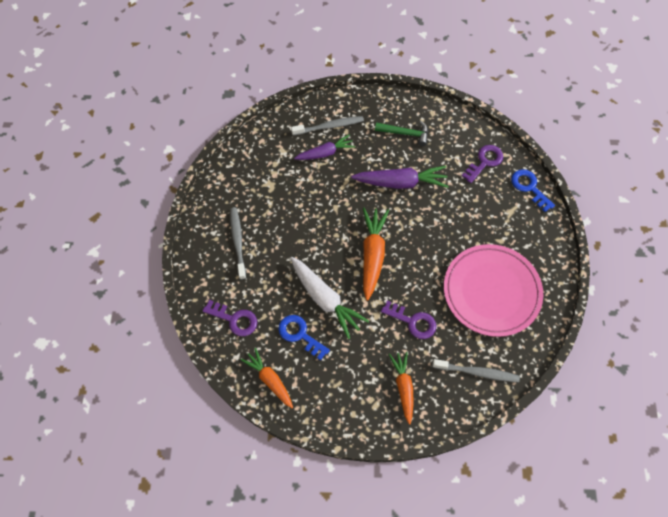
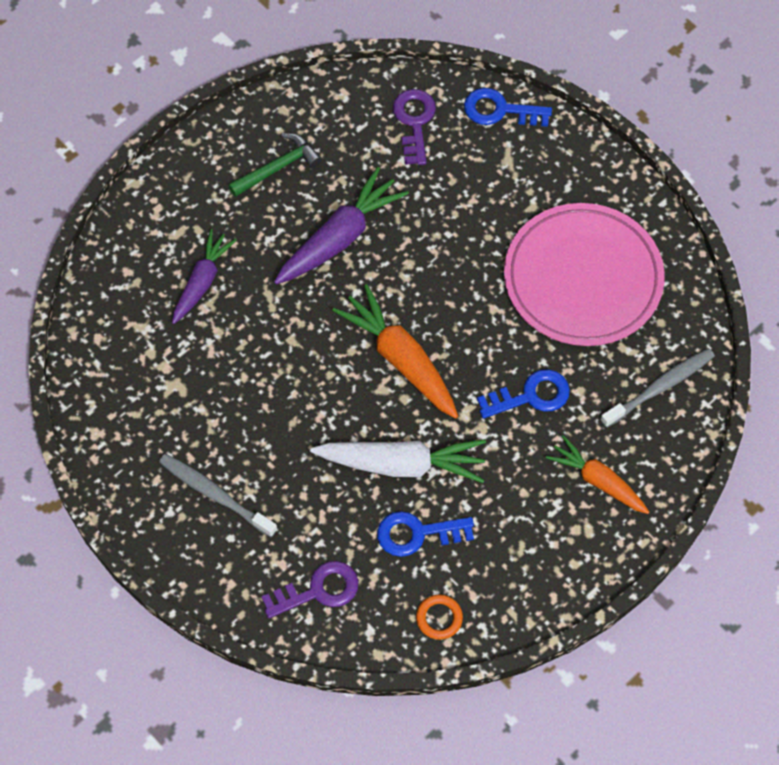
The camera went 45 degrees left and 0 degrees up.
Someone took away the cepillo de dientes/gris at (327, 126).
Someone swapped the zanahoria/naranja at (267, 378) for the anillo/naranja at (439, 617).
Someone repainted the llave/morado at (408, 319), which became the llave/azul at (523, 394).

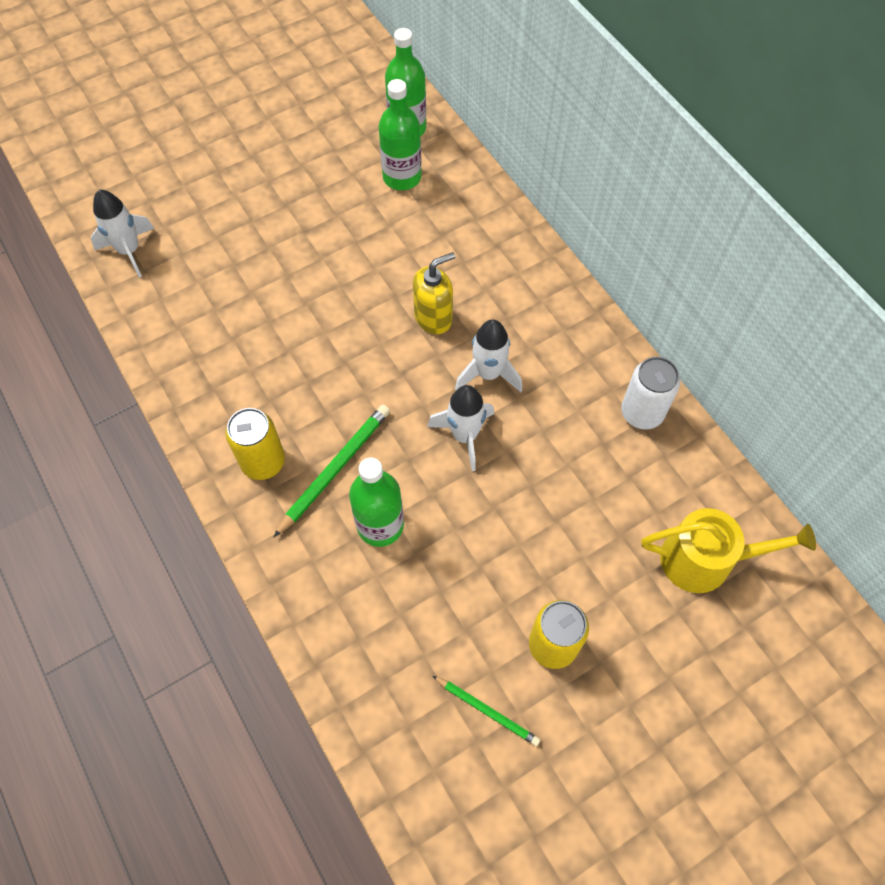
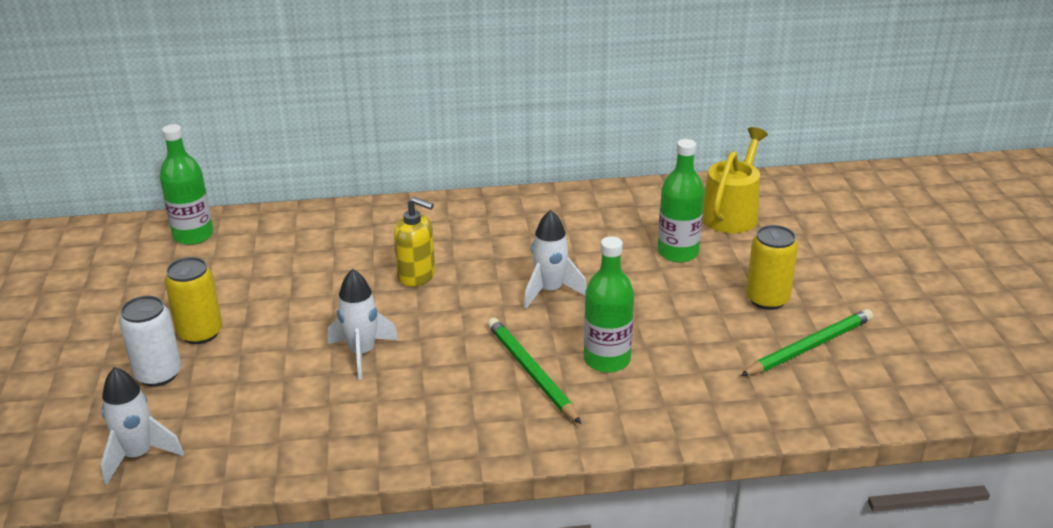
The camera went 65 degrees left and 30 degrees down.
Someone carried the lata/amarillo from (255, 444) to (194, 300).
Someone carried the botella/verde from (400, 134) to (681, 201).
Someone carried the cohete/blanco from (488, 355) to (363, 324).
Someone carried the lata/blanco from (650, 393) to (150, 341).
Someone rotated the dispensador de jabón/amarillo at (434, 293) by 120 degrees clockwise.
Someone scaled the lápiz/verde at (486, 711) by 1.60.

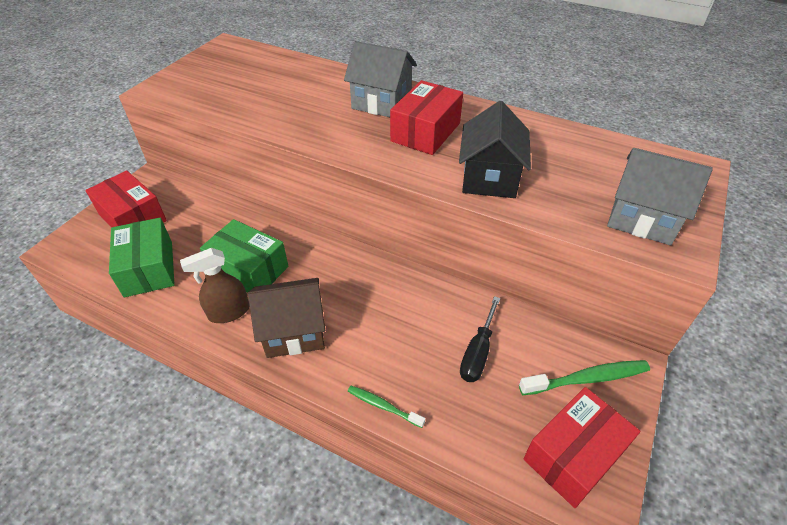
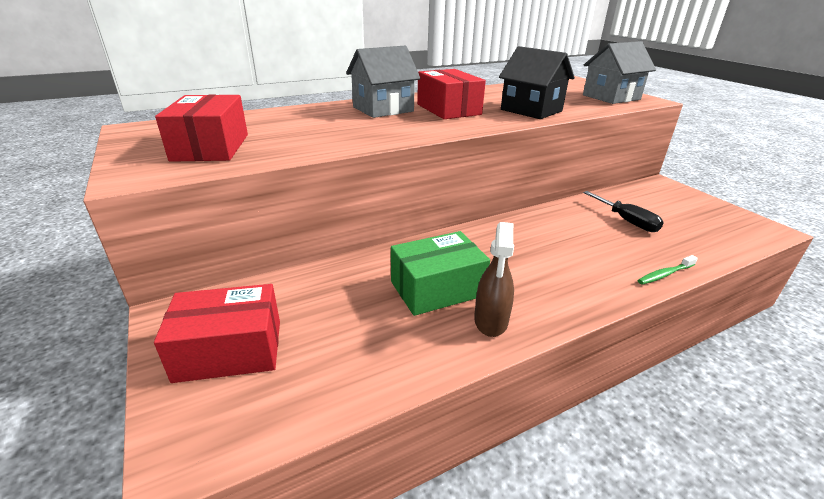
The camera went 55 degrees left and 15 degrees down.
Someone took away the caja/verde at (142, 257).
Someone took away the casa/marrón at (286, 318).
Someone took away the cepillo de dientes/verde at (584, 377).
Someone carried the caja/rojo from (581, 447) to (201, 128).

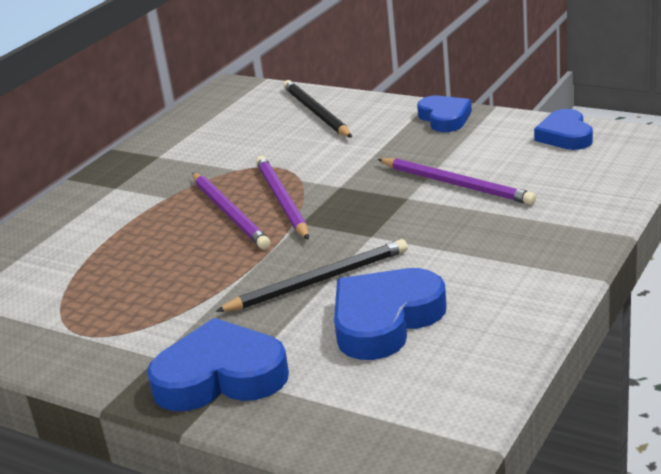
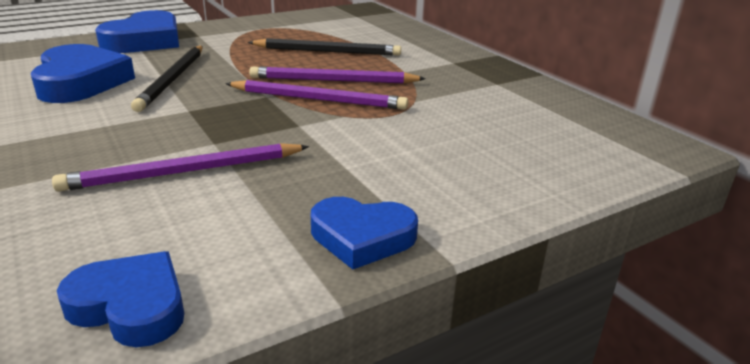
The camera went 115 degrees right and 0 degrees up.
Someone carried the lápiz/negro from (317, 109) to (324, 47).

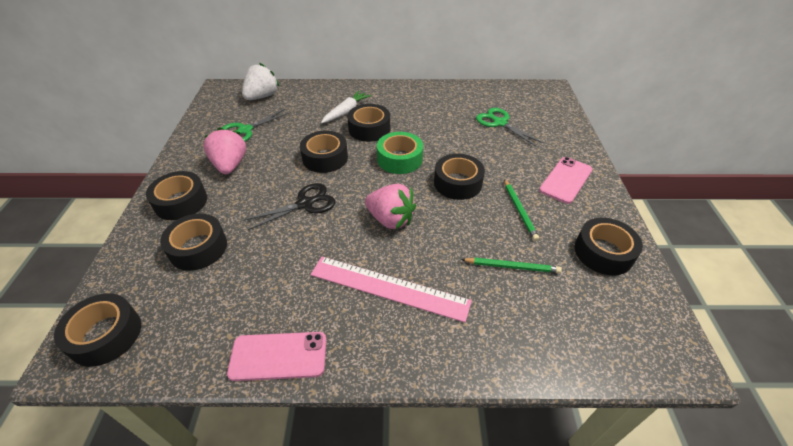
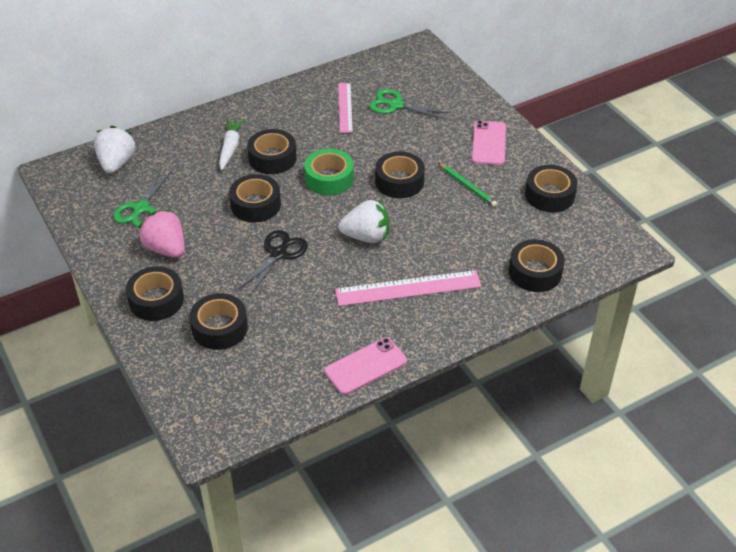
The camera went 30 degrees left and 0 degrees up.
Someone took away the lápiz/verde at (511, 265).
Someone put down the regla/rosa at (345, 108).
Someone carried the cinta adhesiva/negro from (97, 330) to (537, 265).
Someone repainted the fresa/rosa at (390, 206), which became the fresa/blanco at (363, 221).

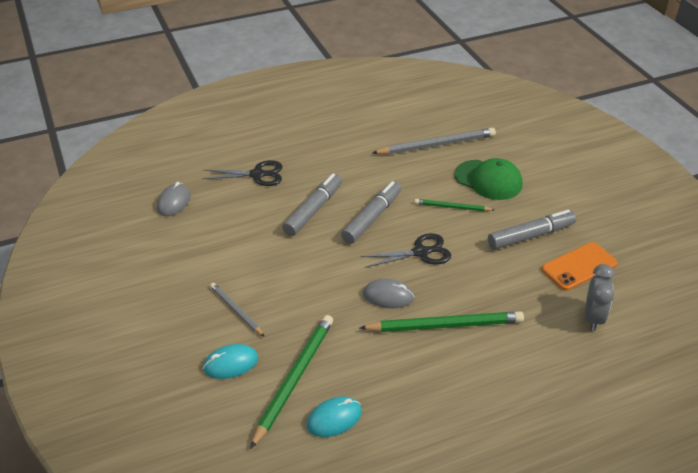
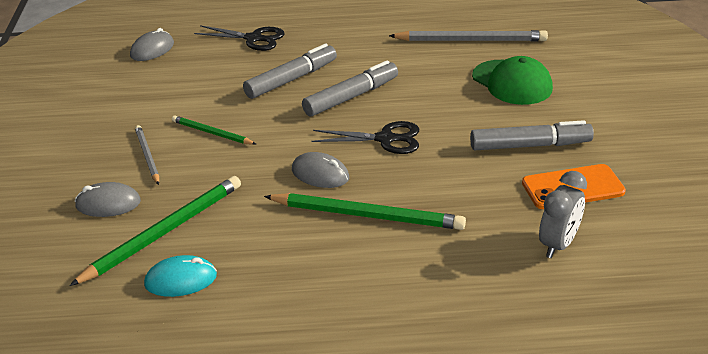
The camera went 20 degrees right and 5 degrees down.
Someone carried the lápiz/verde from (454, 205) to (214, 130).
Someone repainted the ratón/turquesa at (230, 361), which became the ratón/gris at (107, 199).

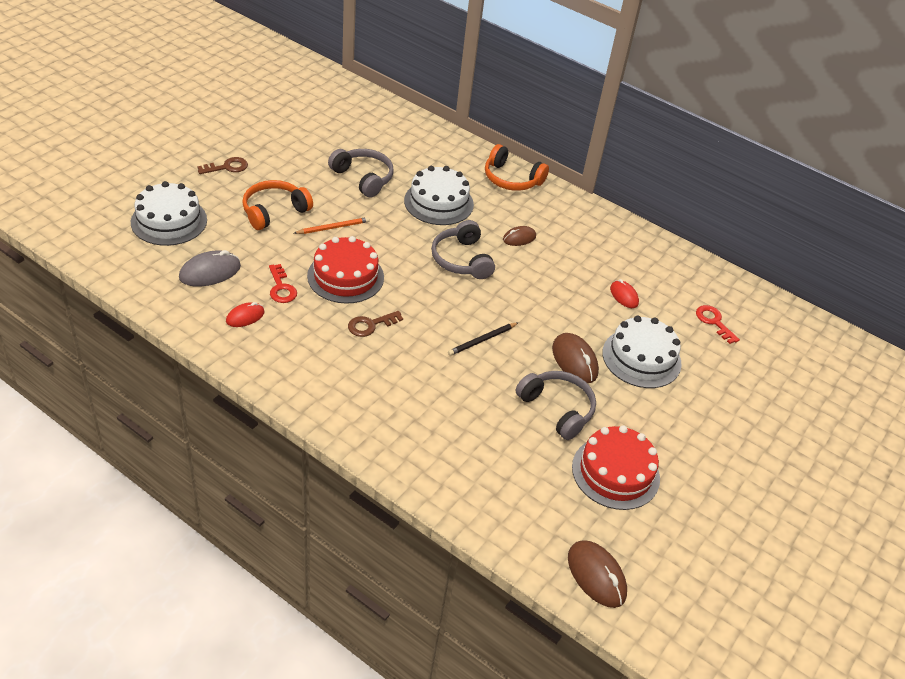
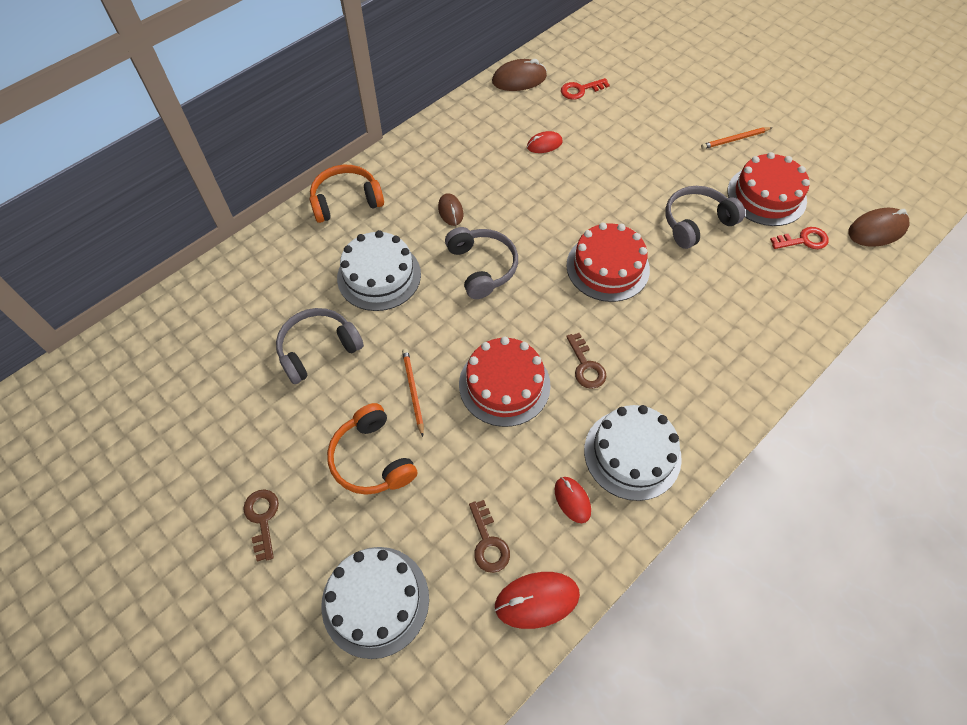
The camera went 75 degrees left and 15 degrees up.
Someone put down the ratón/rojo at (537, 600).
Someone put down the lápiz/naranja at (736, 138).
Someone carried the llave/rojo from (283, 283) to (799, 238).
Someone carried the ratón/marrón from (575, 358) to (519, 75).
Someone carried the tarta/blanco from (641, 352) to (633, 453).
Someone swapped the ratón/gris at (210, 268) for the llave/marrón at (489, 536).
Someone swapped the lápiz/negro at (483, 339) for the tarta/rojo at (608, 262).
Someone rotated the auriculares/gris at (463, 249) by 105 degrees counterclockwise.
Someone rotated the auriculares/naranja at (517, 167) by 150 degrees counterclockwise.

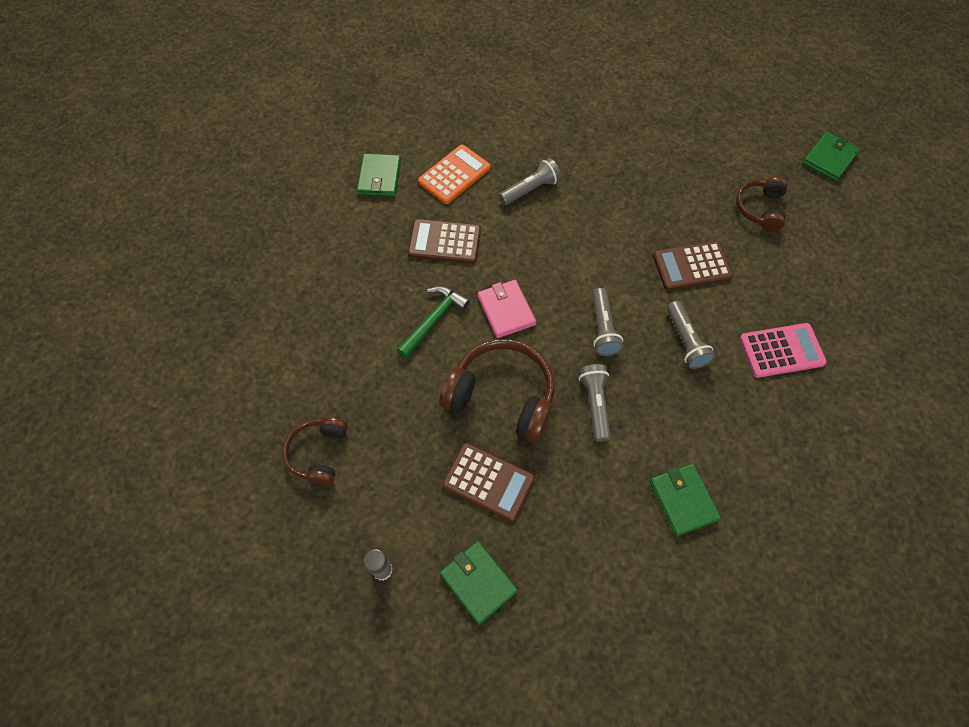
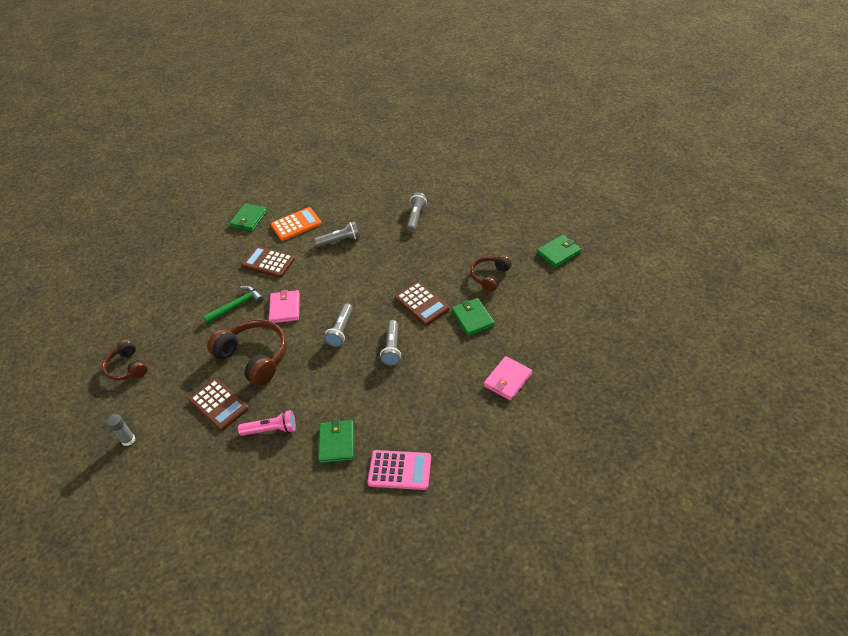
The camera went 20 degrees right and 15 degrees down.
Someone put down the lámpara de mano/rosa at (267, 423).
Someone put down the cartera/rosa at (508, 378).
Someone carried the cartera/verde from (479, 583) to (473, 317).
Someone carried the lámpara de mano/gris from (595, 403) to (417, 212).
Someone carried the calculadora/rosa from (783, 350) to (399, 470).
Someone rotated the auriculares/marrón at (315, 451) by 60 degrees counterclockwise.
Someone rotated the calculadora/marrón at (693, 265) by 135 degrees counterclockwise.

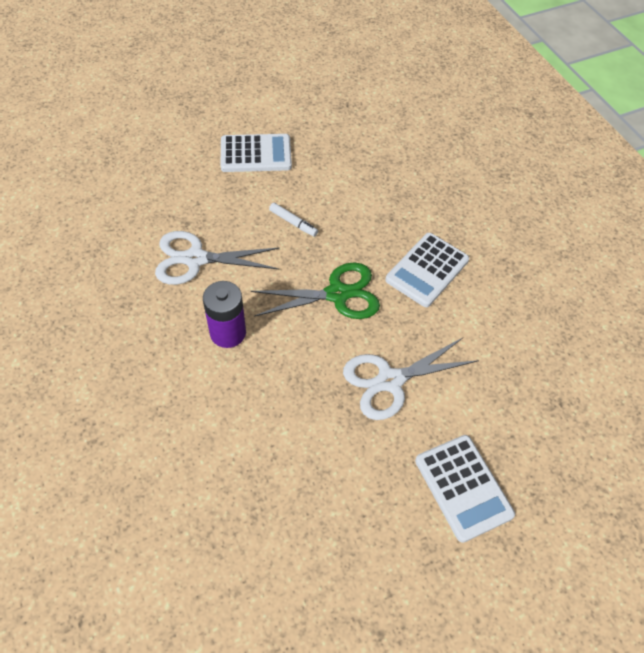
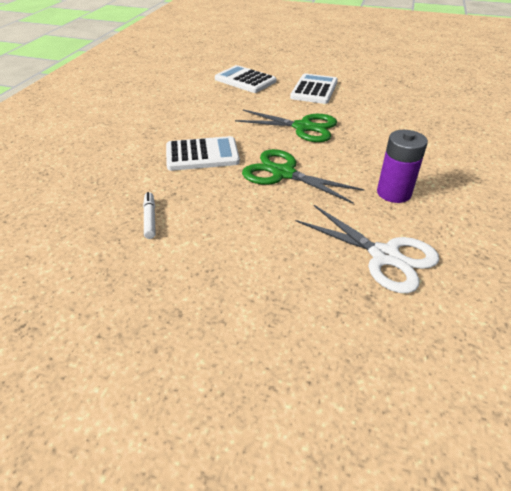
The camera went 135 degrees left and 15 degrees down.
Someone carried the calculadora/blanco from (256, 153) to (245, 79).
Someone carried the rotulador/blanco from (293, 220) to (149, 215).
Someone repainted the tijeras/blanco at (411, 379), which became the tijeras/verde at (286, 126).

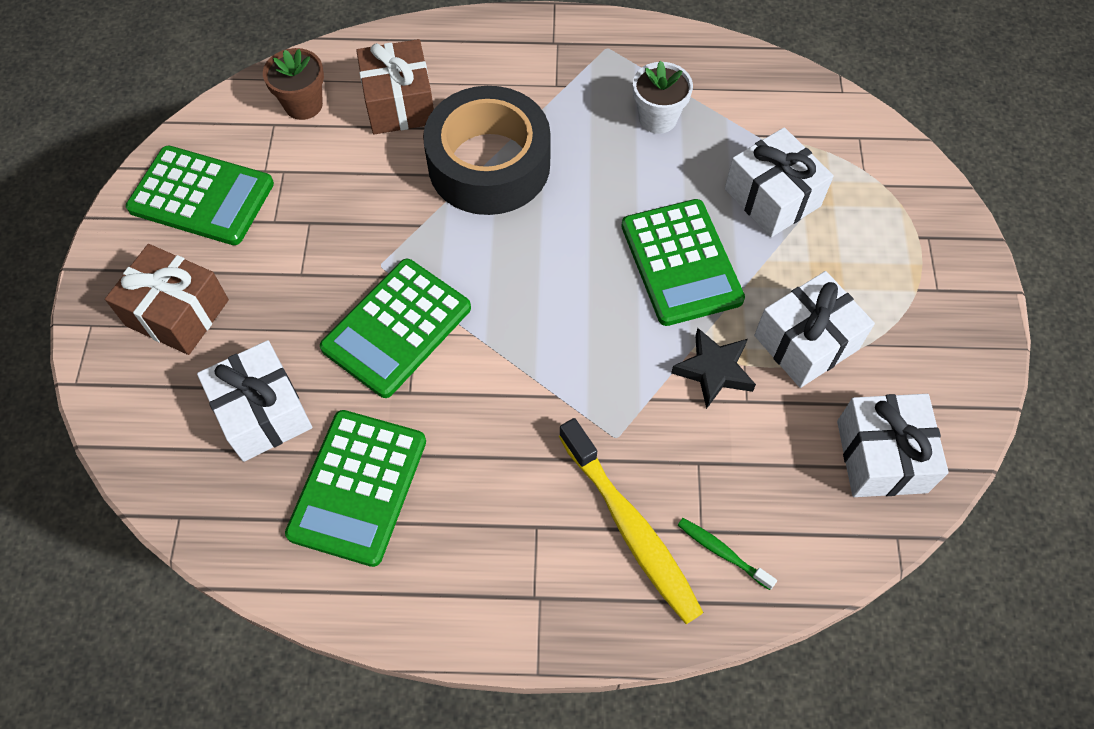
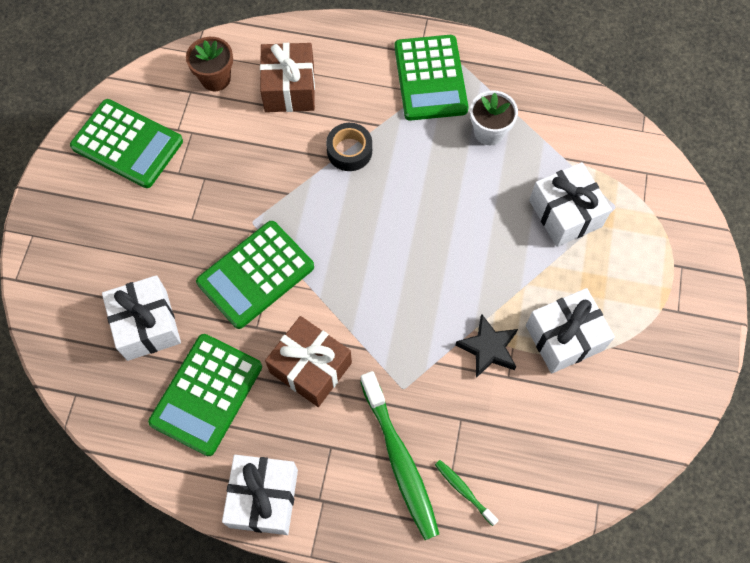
The camera went 10 degrees right and 5 degrees up.
Someone carried the regalo/marrón from (167, 299) to (308, 361).
Someone carried the calculadora/verde from (683, 262) to (431, 78).
Someone carried the regalo/blanco from (893, 445) to (260, 495).
Someone repainted the cepillo de dientes/amarillo at (631, 521), which became the cepillo de dientes/verde at (399, 455).
Someone scaled the cinta adhesiva/negro at (486, 150) by 0.47.

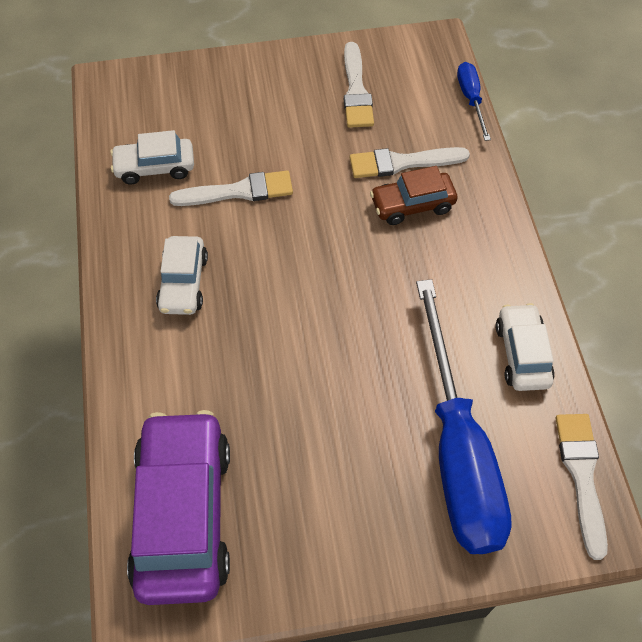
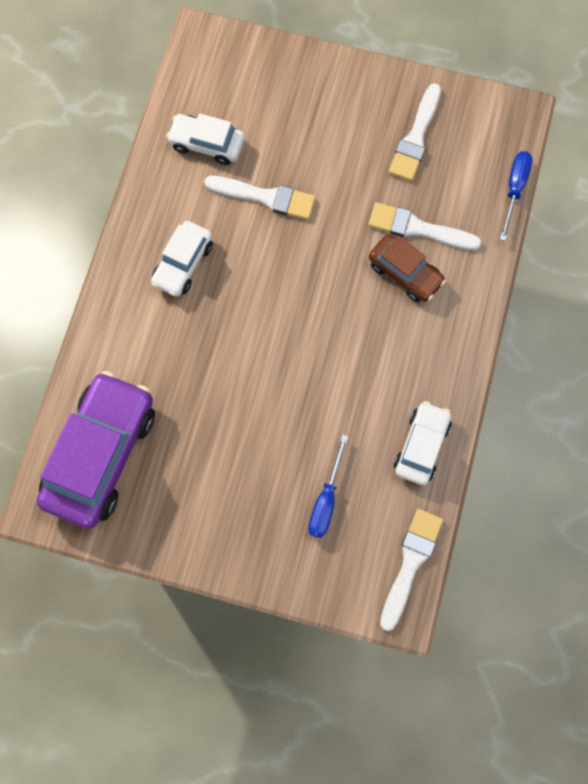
The camera went 25 degrees right and 15 degrees up.
Someone rotated the coche/marrón at (413, 195) by 150 degrees counterclockwise.
Someone scaled the destornillador/azul at (464, 416) by 0.43.

